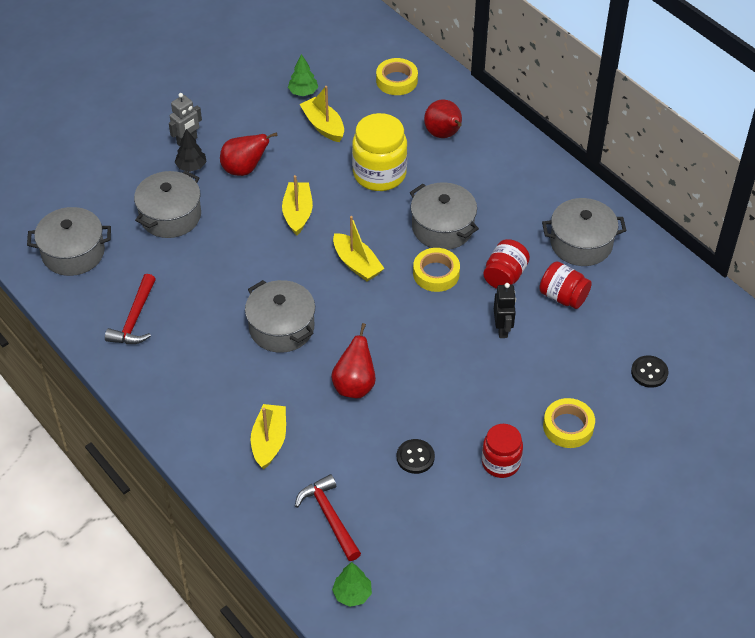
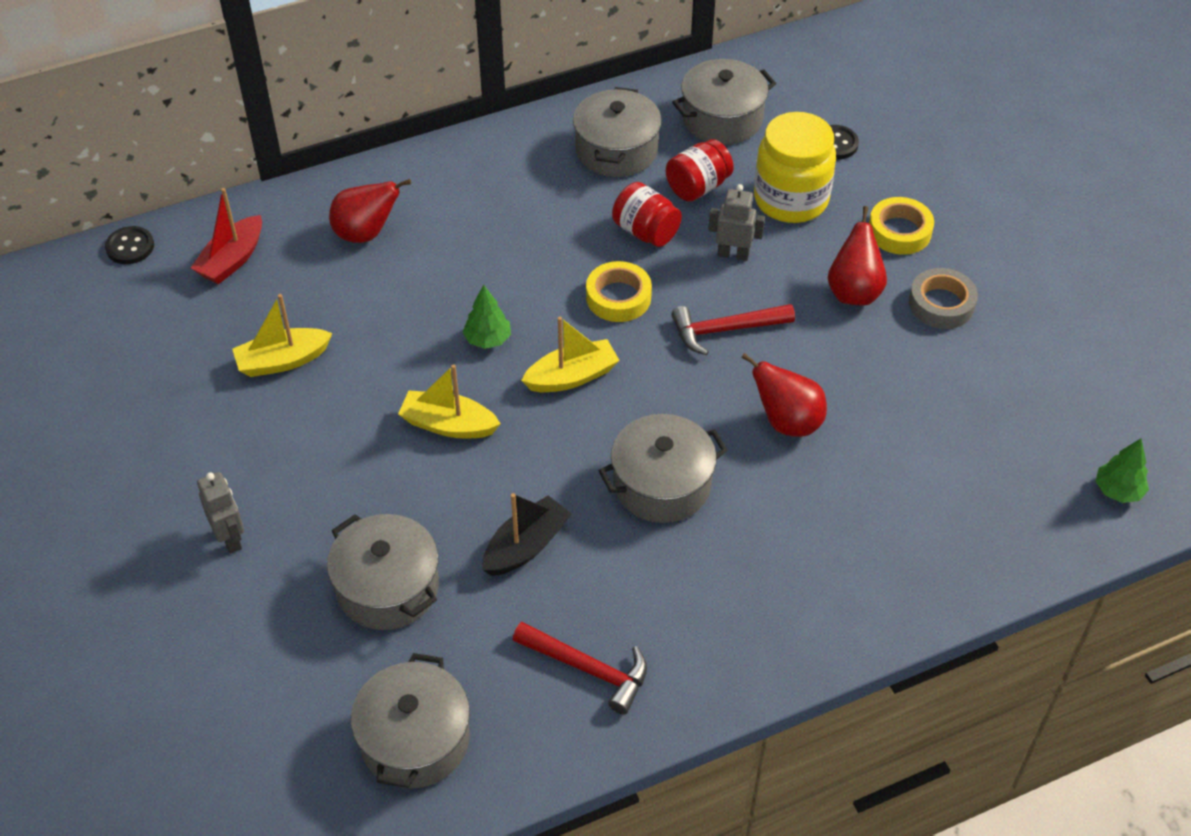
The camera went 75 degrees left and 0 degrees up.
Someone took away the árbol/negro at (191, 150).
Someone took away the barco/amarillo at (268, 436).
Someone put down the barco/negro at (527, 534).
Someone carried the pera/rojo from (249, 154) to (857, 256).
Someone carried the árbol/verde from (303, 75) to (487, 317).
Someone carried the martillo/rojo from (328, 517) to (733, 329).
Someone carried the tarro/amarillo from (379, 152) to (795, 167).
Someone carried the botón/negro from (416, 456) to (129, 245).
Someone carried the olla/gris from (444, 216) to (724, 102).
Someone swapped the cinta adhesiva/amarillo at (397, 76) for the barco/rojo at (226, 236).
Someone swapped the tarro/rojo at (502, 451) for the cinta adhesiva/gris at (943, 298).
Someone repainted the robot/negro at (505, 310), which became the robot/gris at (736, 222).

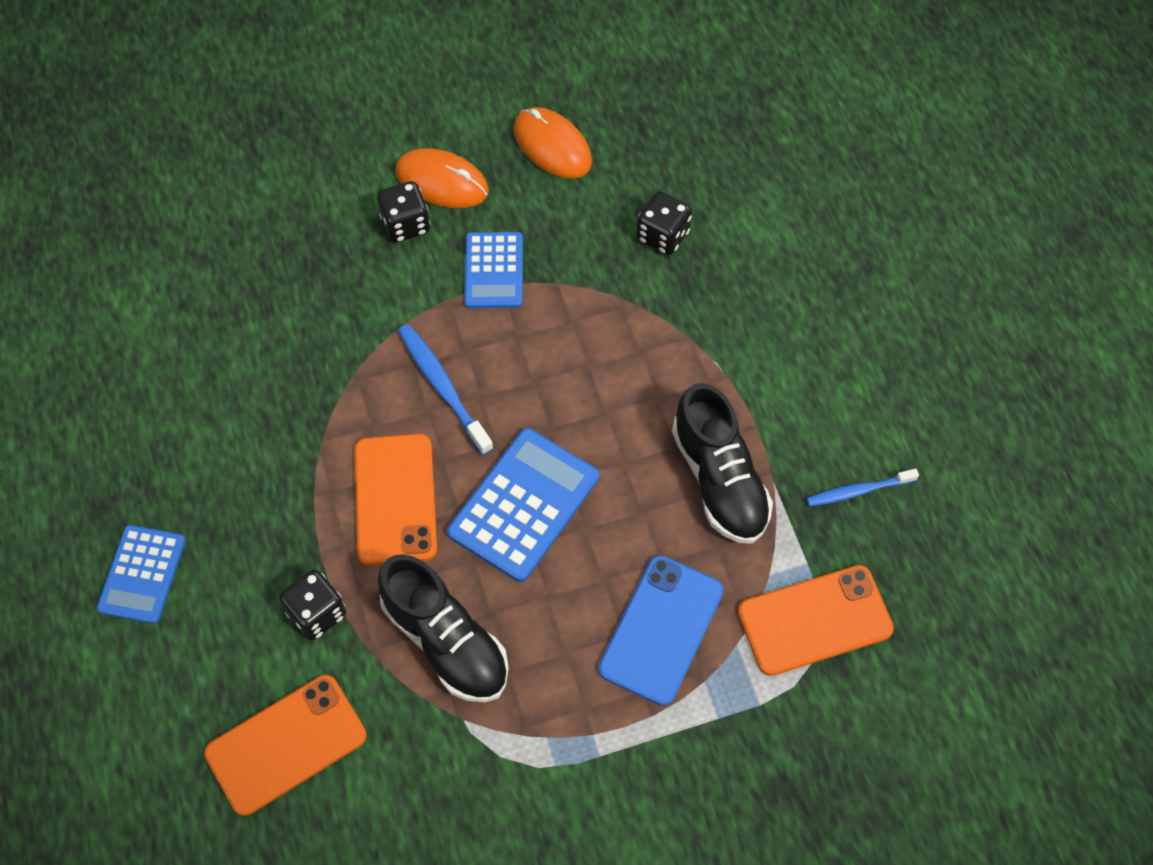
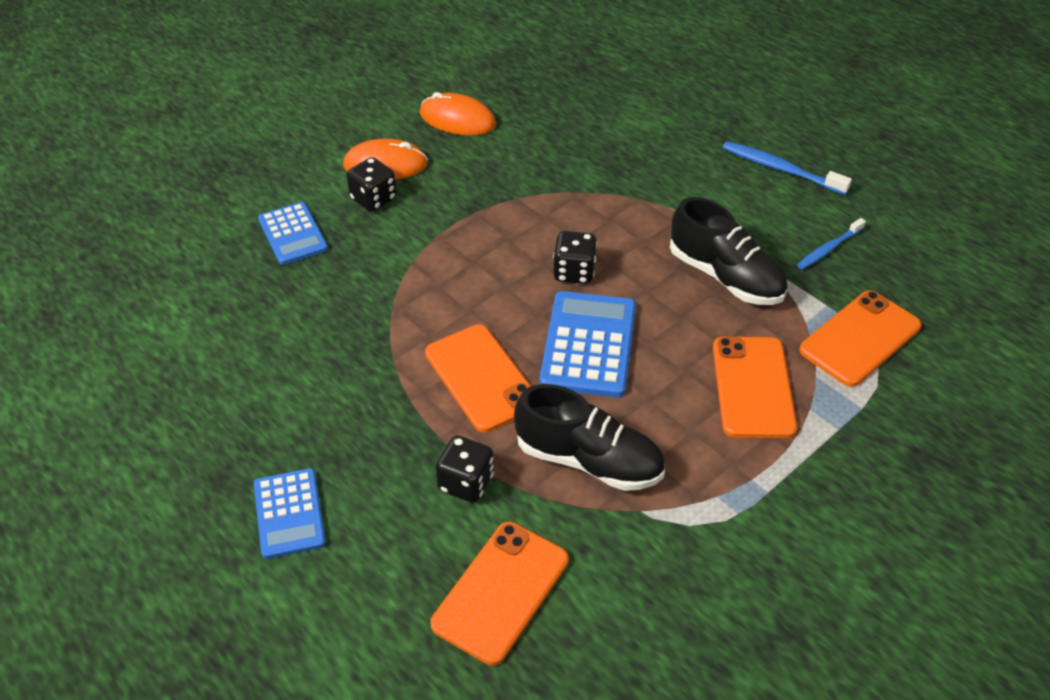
The camera went 25 degrees left and 15 degrees down.
Someone carried the cepillo de dientes/azul from (446, 389) to (787, 168).
Someone carried the calculadora/azul from (493, 270) to (293, 233).
Someone carried the dado/negro from (664, 223) to (575, 257).
Someone repainted the móvil/azul at (661, 630), which became the móvil/naranja at (755, 387).

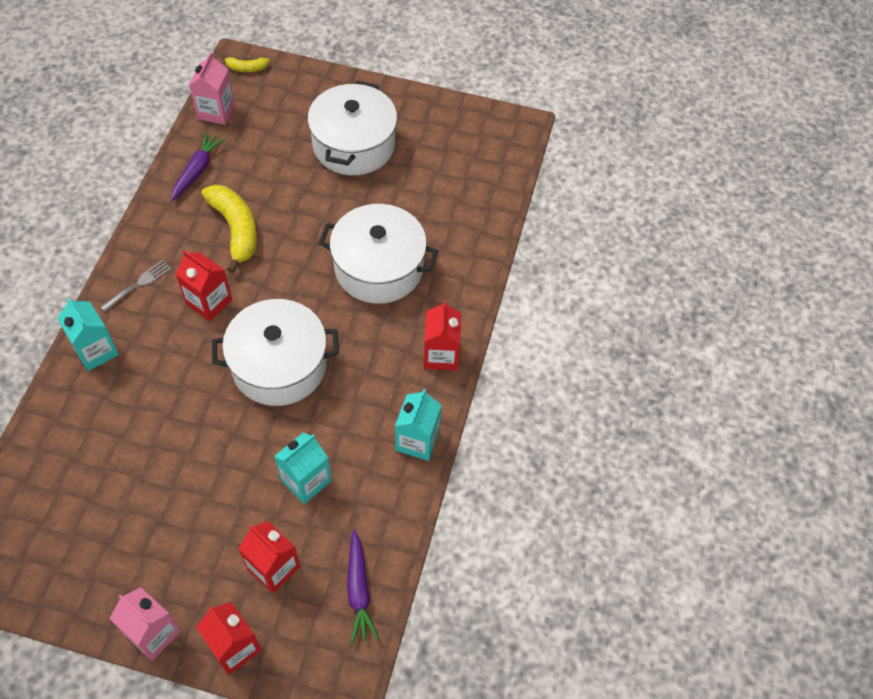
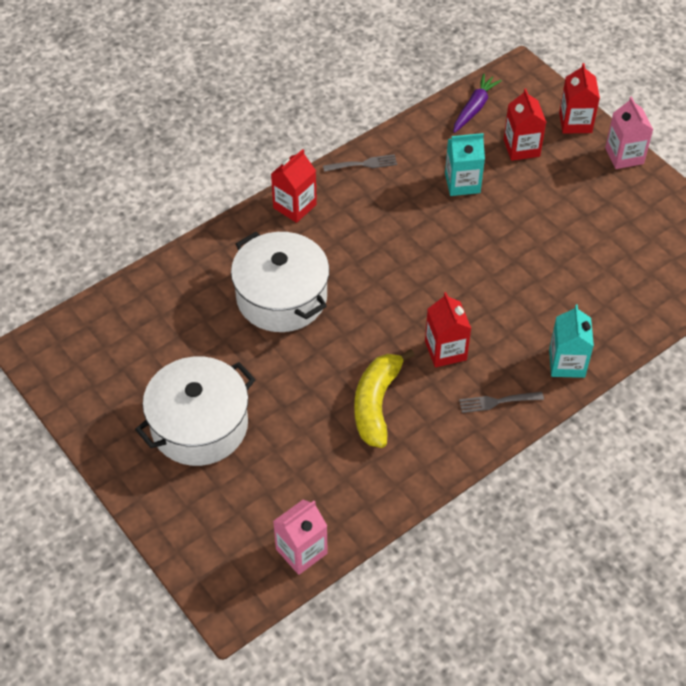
The camera went 140 degrees left and 5 degrees down.
Someone took away the zanahoria/morado at (198, 166).
Someone took away the olla/blanco at (275, 352).
Someone took away the plátano/amarillo at (246, 63).
Someone swapped the cartón de leche/turquesa at (418, 425) for the tenedor/gris at (360, 163).

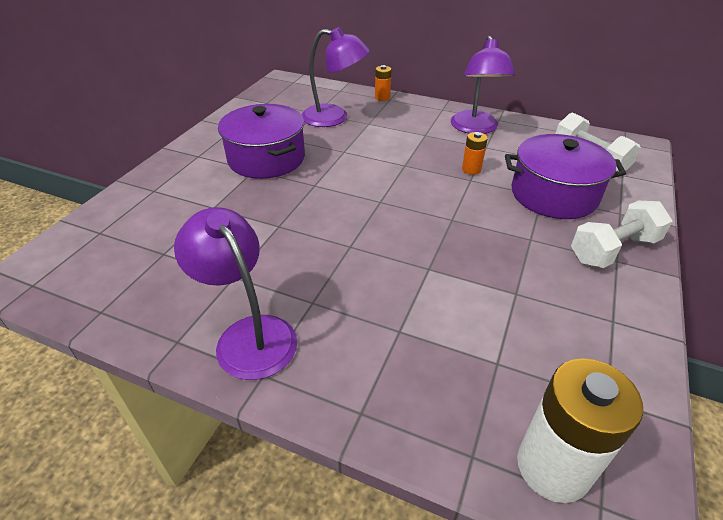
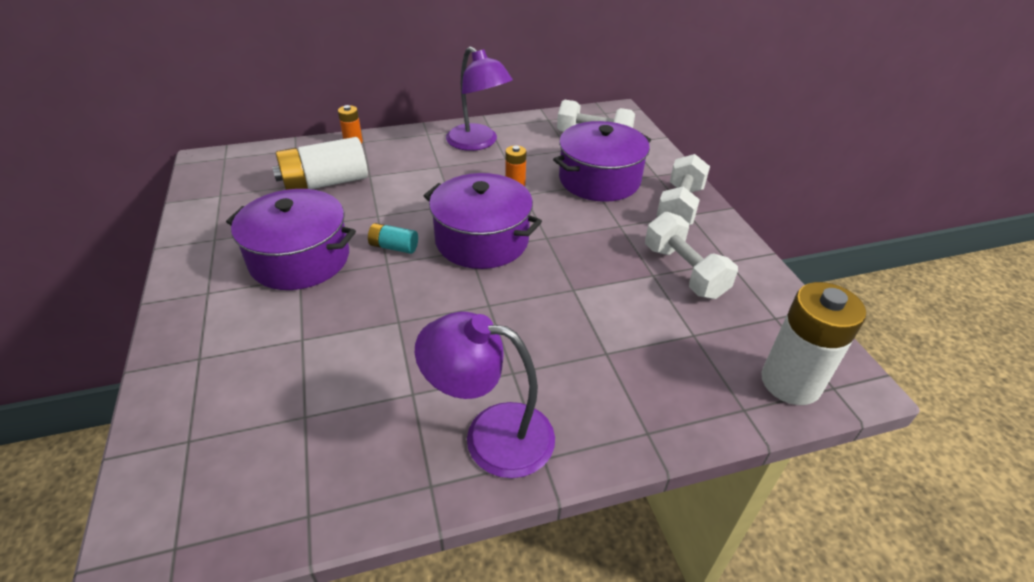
The camera went 40 degrees left and 0 degrees up.
Someone put down the pila/turquesa at (393, 238).
Someone put down the olla/morado at (483, 221).
Someone put down the mancuerna/blanco at (691, 255).
Someone swapped the lámpara/morado at (336, 77) for the pila/blanco at (320, 163).

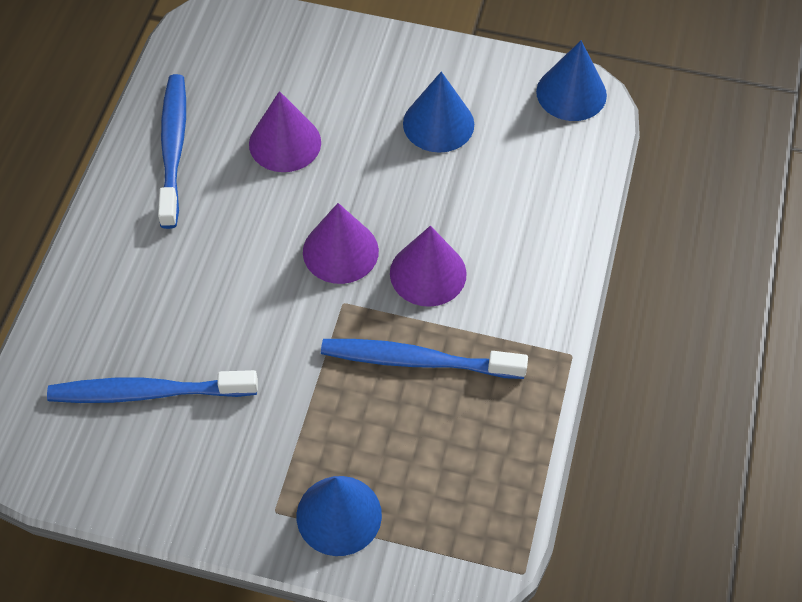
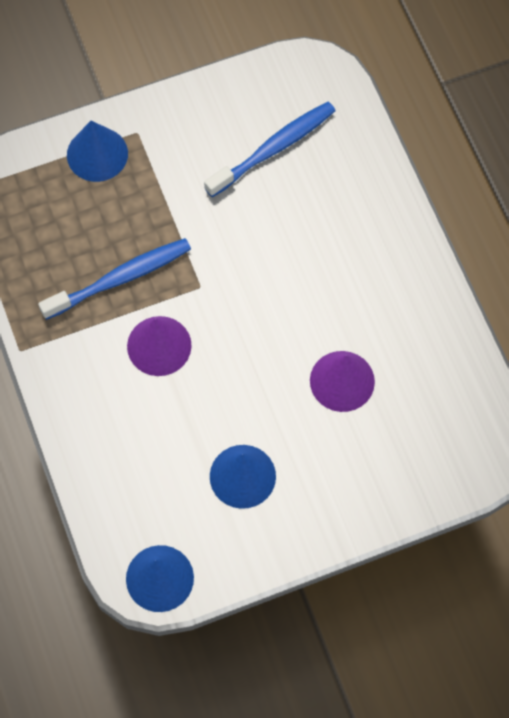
The camera went 145 degrees right and 10 degrees up.
Someone took away the cepillo de dientes/azul at (172, 151).
Someone took away the cono/morado at (341, 243).

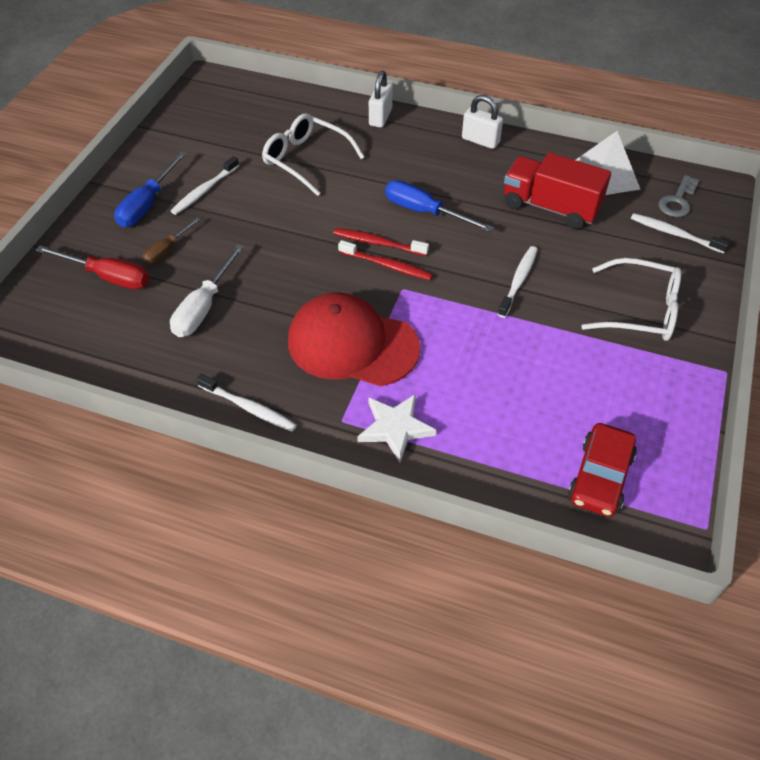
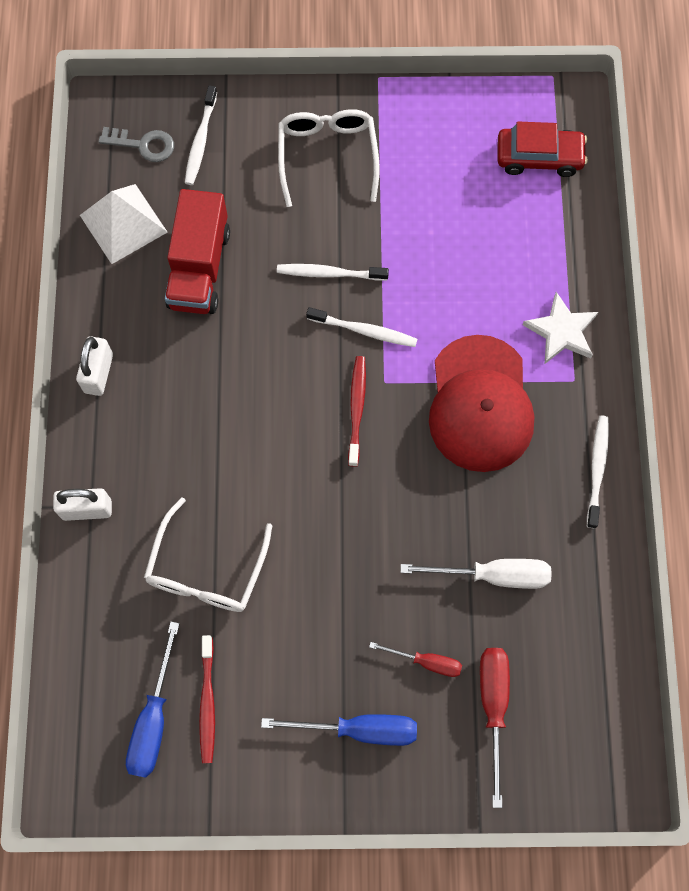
The camera went 110 degrees left and 20 degrees up.
Someone carried the cepillo de dientes/blanco from (205, 185) to (361, 327).
Someone carried the cepillo de dientes/rojo from (381, 242) to (207, 699).
Someone carried the destornillador/azul from (439, 206) to (153, 699).
Someone repainted the destornillador/marrón at (171, 241), which became the destornillador/rojo at (415, 659).

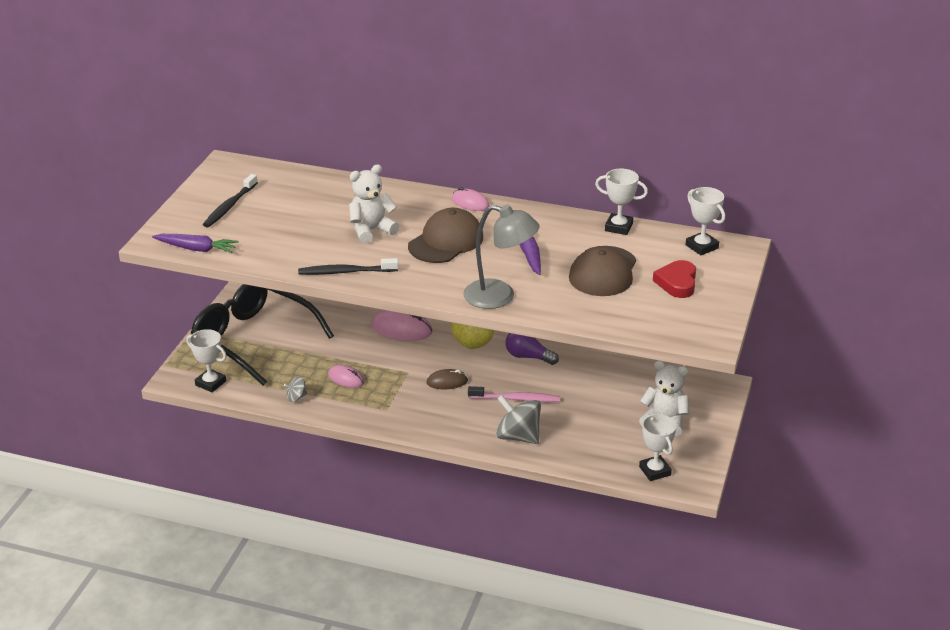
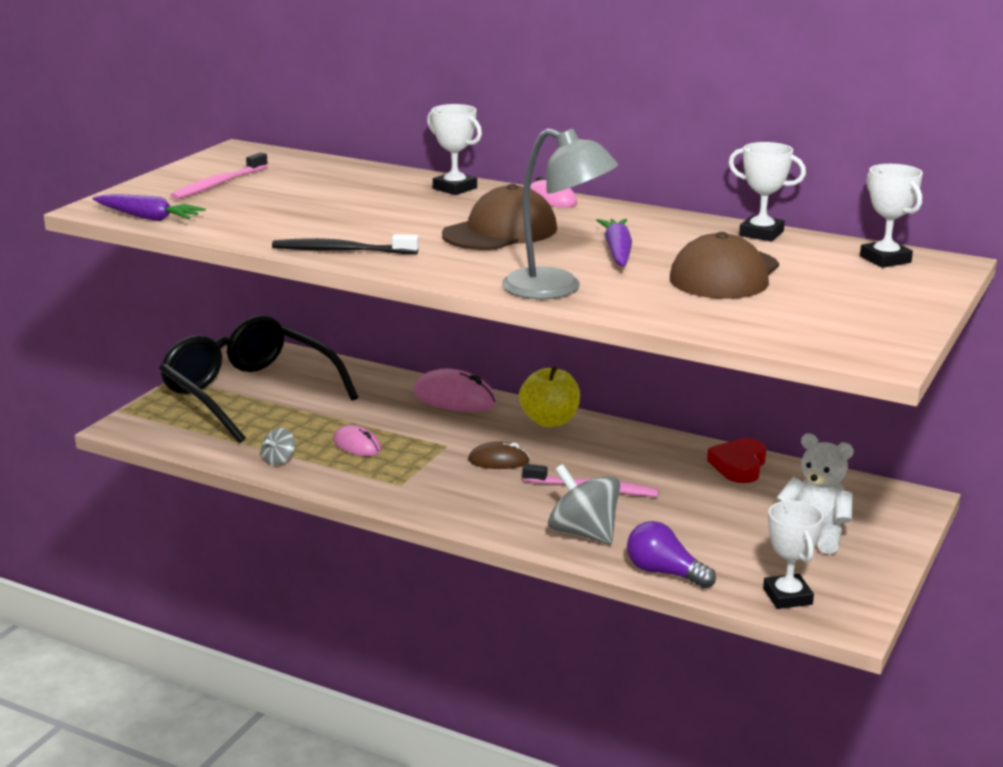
The camera went 10 degrees right and 10 degrees down.
Someone took away the osito/blanco at (374, 204).
Someone carried the trofeo/blanco from (206, 360) to (454, 149).
Someone carried the bombilla/morado from (532, 349) to (671, 555).
Someone carried the corazón/rojo from (674, 279) to (736, 460).
Someone repainted the cepillo de dientes/negro at (230, 200), which became the cepillo de dientes/rosa at (219, 176).
Someone rotated the peonza/gris at (295, 389) by 45 degrees counterclockwise.

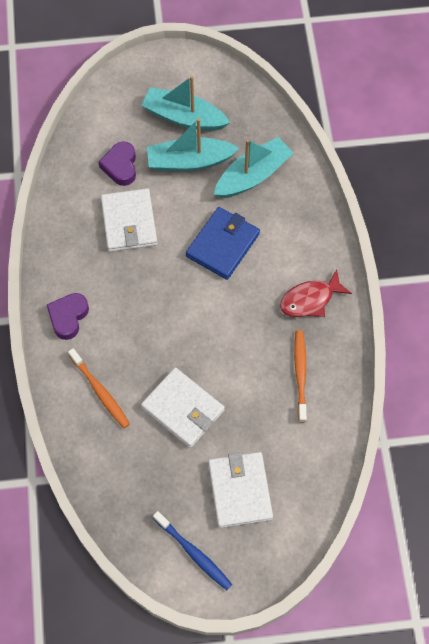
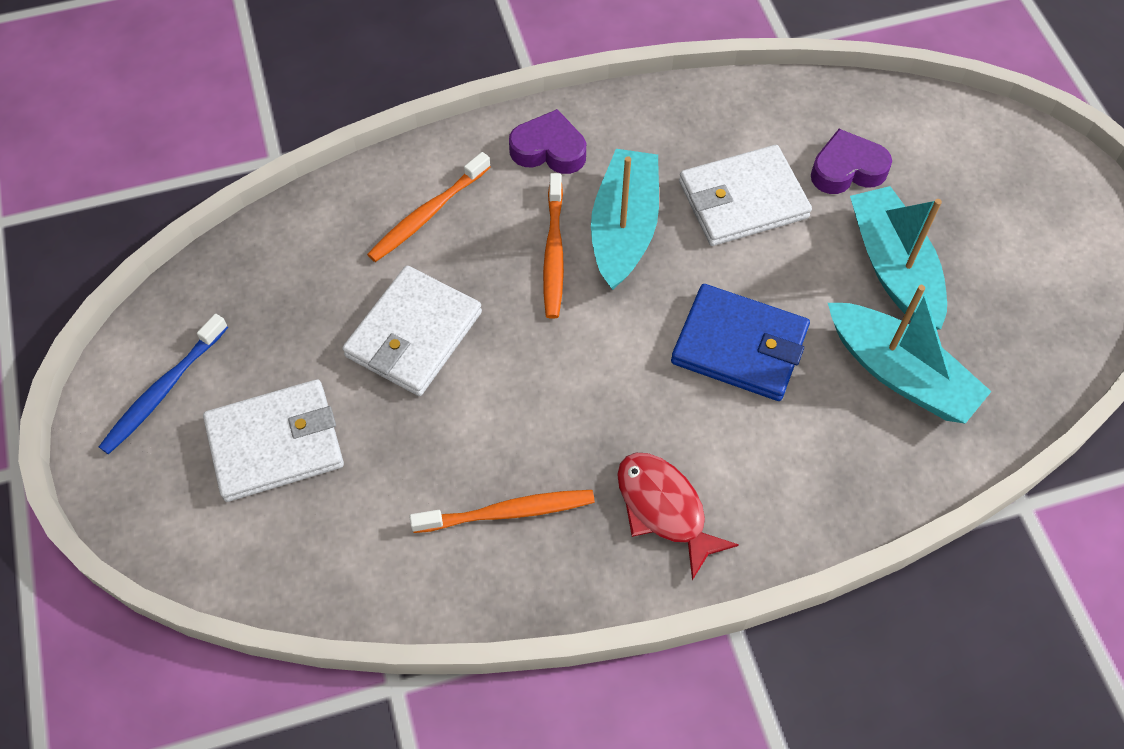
The camera went 80 degrees right and 5 degrees down.
Someone put down the cepillo de dientes/naranja at (553, 246).
Someone carried the barco/turquesa from (185, 103) to (625, 219).

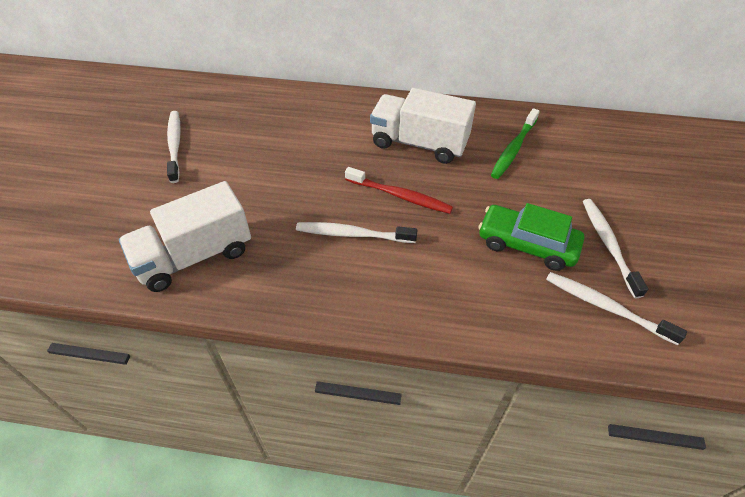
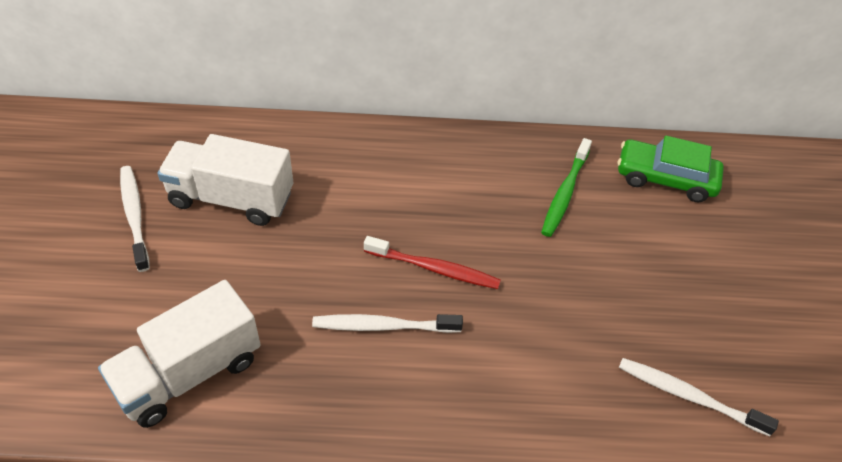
The camera went 10 degrees left and 0 degrees up.
Someone took away the cepillo de dientes/blanco at (615, 248).
Someone carried the camión/blanco from (423, 126) to (225, 180).
Someone carried the coche/verde from (531, 237) to (671, 169).

